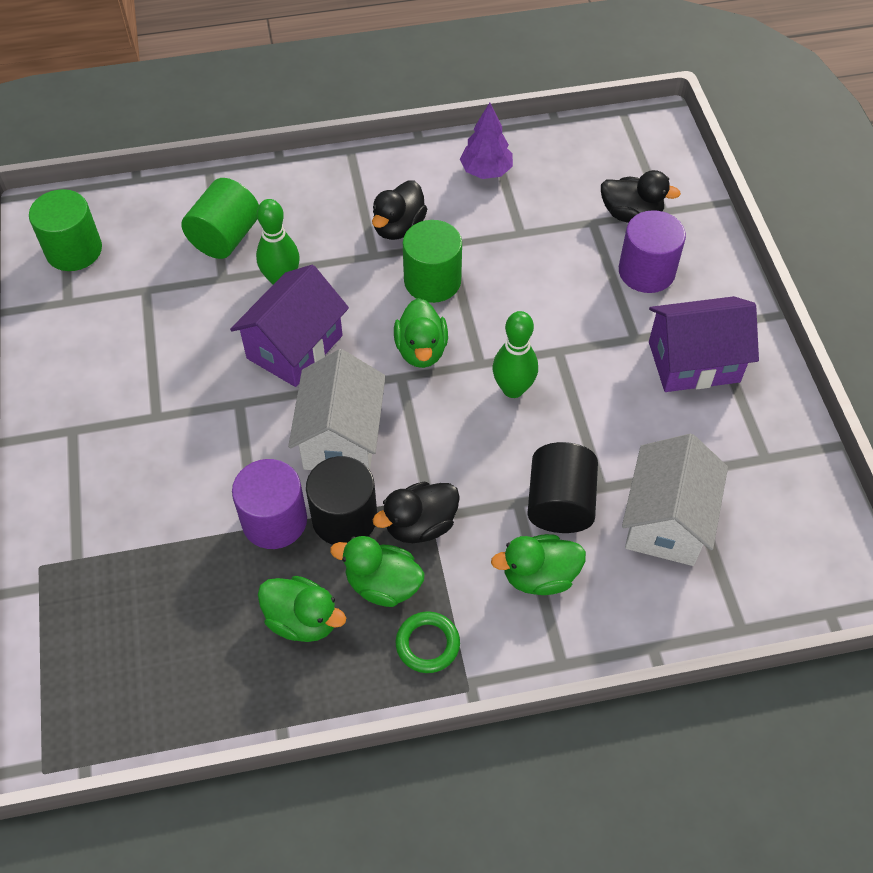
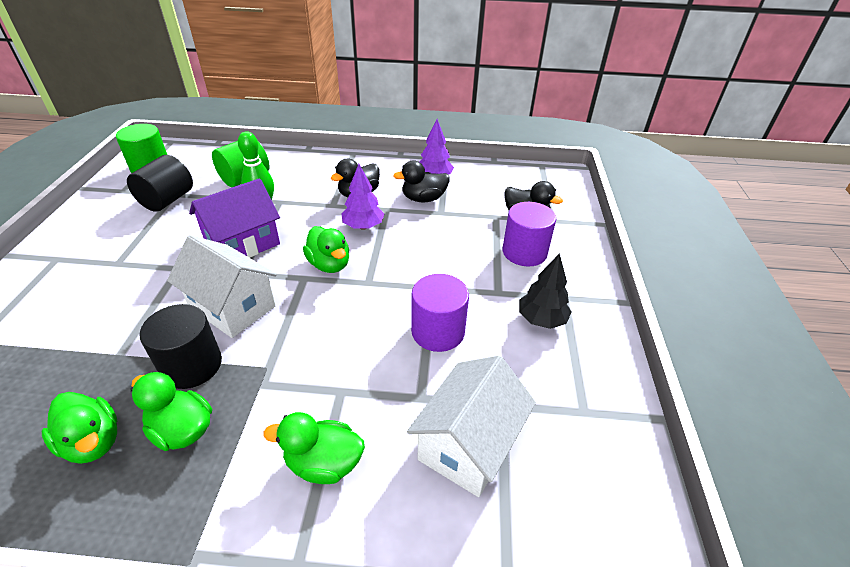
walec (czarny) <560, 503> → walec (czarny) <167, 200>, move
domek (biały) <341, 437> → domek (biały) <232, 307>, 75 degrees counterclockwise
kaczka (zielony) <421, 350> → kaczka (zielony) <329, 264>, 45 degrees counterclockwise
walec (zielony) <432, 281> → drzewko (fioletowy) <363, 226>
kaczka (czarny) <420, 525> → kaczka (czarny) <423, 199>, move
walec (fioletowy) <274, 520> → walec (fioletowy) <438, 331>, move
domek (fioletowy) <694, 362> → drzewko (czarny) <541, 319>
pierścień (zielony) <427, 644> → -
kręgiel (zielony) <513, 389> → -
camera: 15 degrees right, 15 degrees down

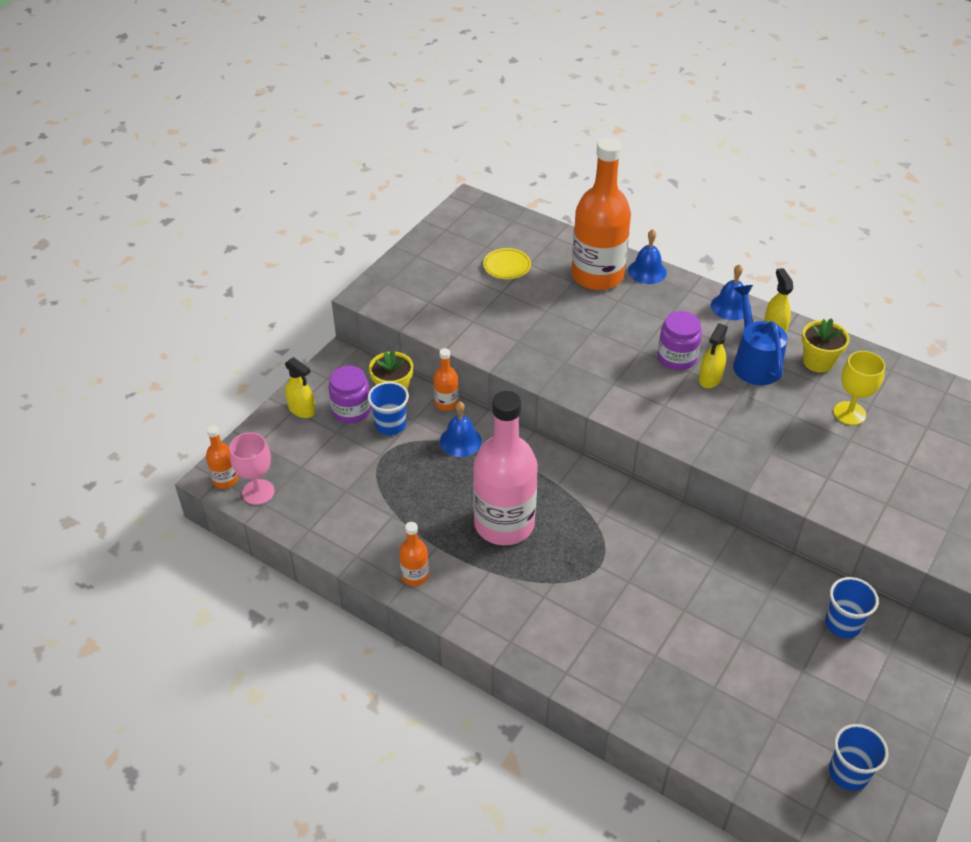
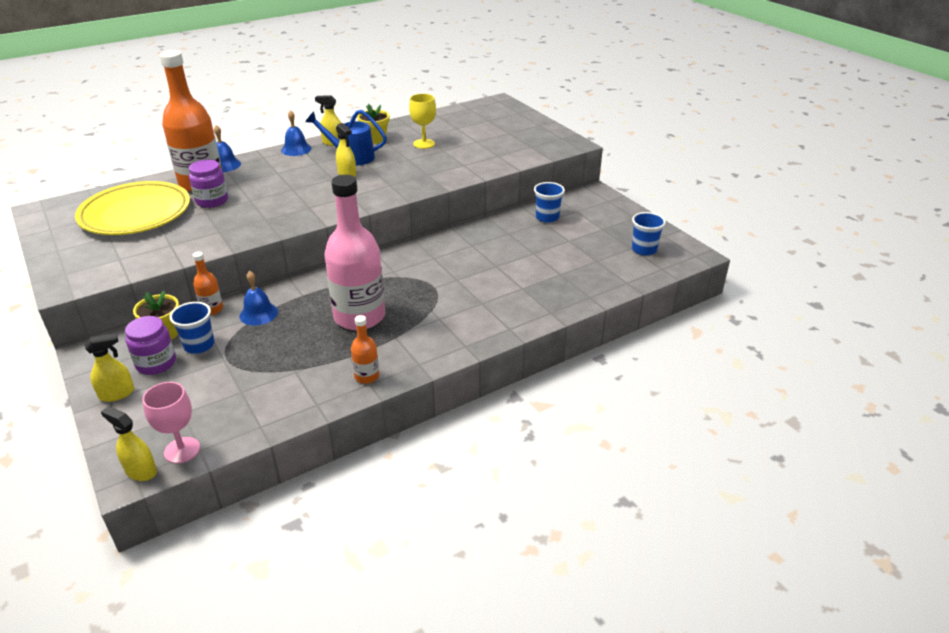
talerz (żółty) <507, 266> → talerz (żółty) <136, 214>, x2.48
butelka (pomarańczowy) <225, 480> → spryskiwacz (żółty) <141, 471>
słoik (fioletowy) <677, 358> → słoik (fioletowy) <212, 201>, move
camera: 65 degrees left, 10 degrees down

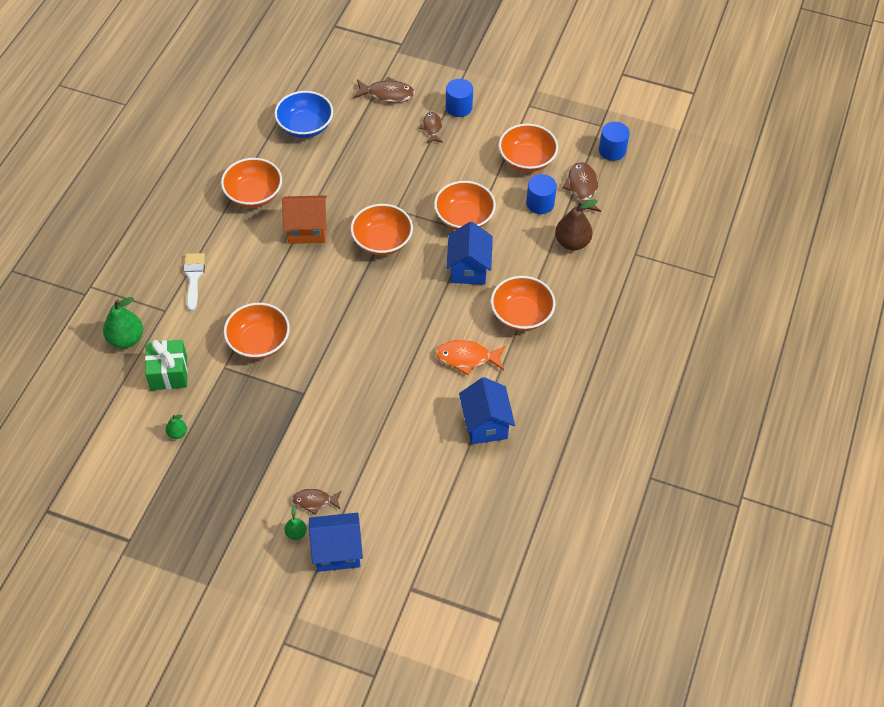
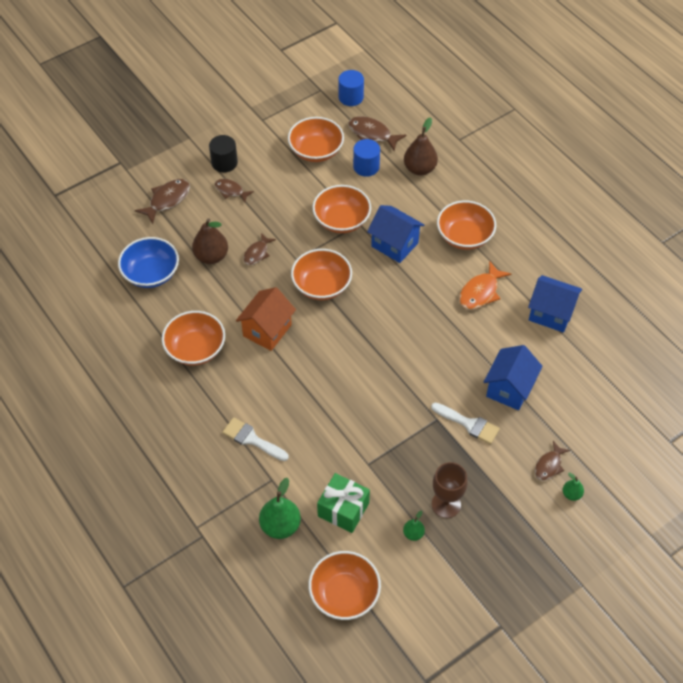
- → gruszka (brązowy) <211, 256>
walec (niebieski) <459, 107> → walec (czarny) <224, 163>
- → ryba (brązowy) <257, 253>
miska (pomarańczowy) <259, 342> → miska (pomarańczowy) <344, 594>, move
- → pędzel (biały) <469, 424>
- → kielich (brązowy) <446, 504>
domek (niebieski) <337, 551> → domek (niebieski) <509, 389>, move
camera: 55 degrees left, 0 degrees up

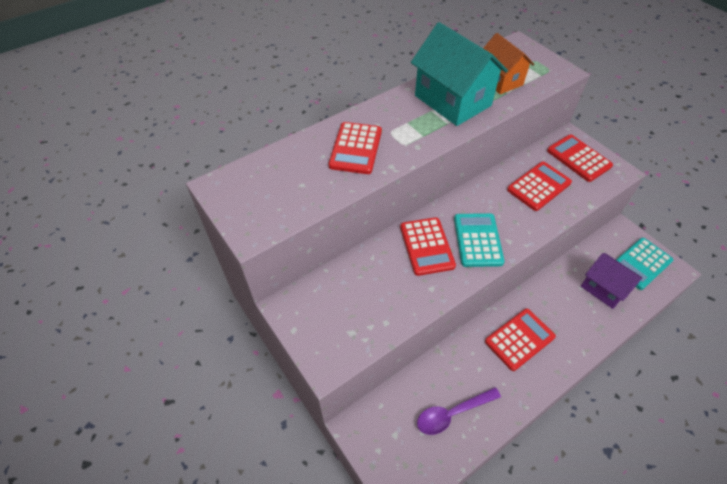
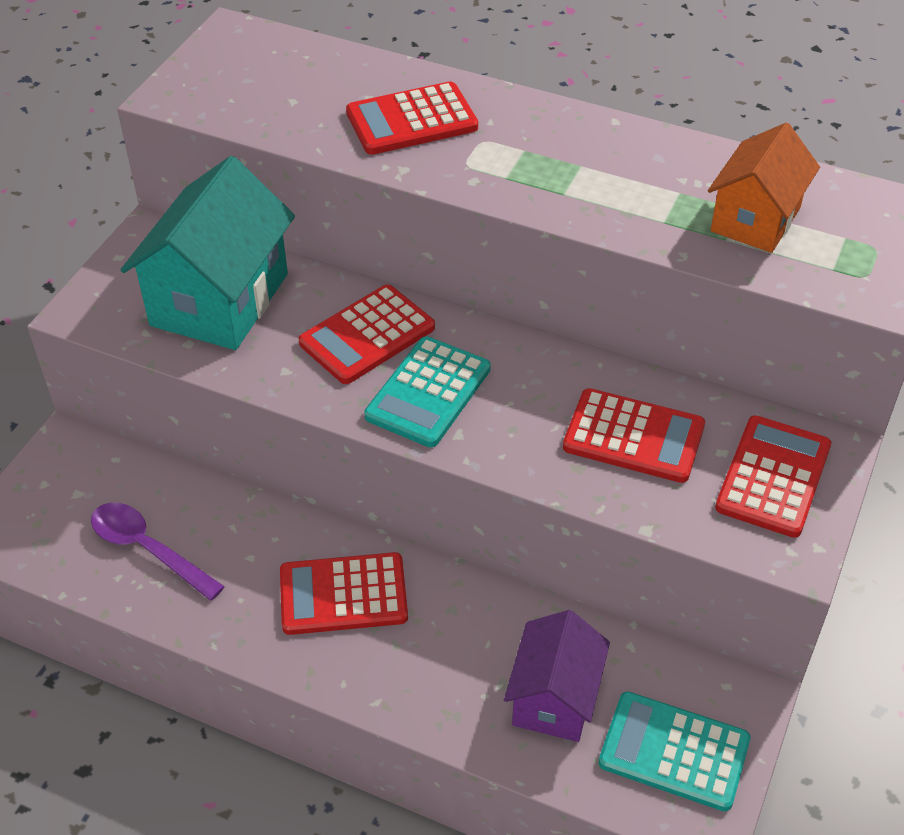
domek (turkusowy) <452, 100> → domek (turkusowy) <220, 299>, move
kalkulator (czerwony) <519, 339> → kalkulator (czerwony) <343, 595>, 150 degrees clockwise
kalkulator (turkusowy) <477, 240> → kalkulator (turkusowy) <428, 393>, 150 degrees clockwise
camera: 60 degrees right, 5 degrees down

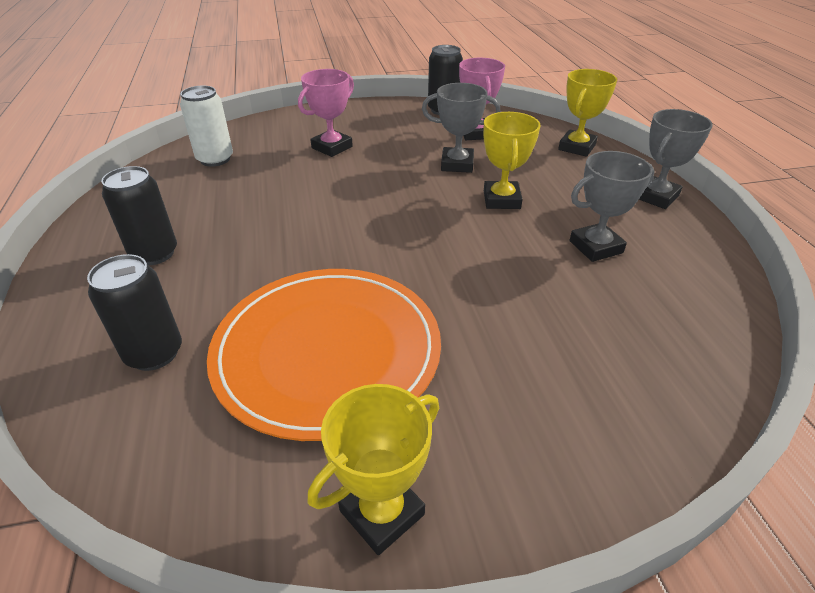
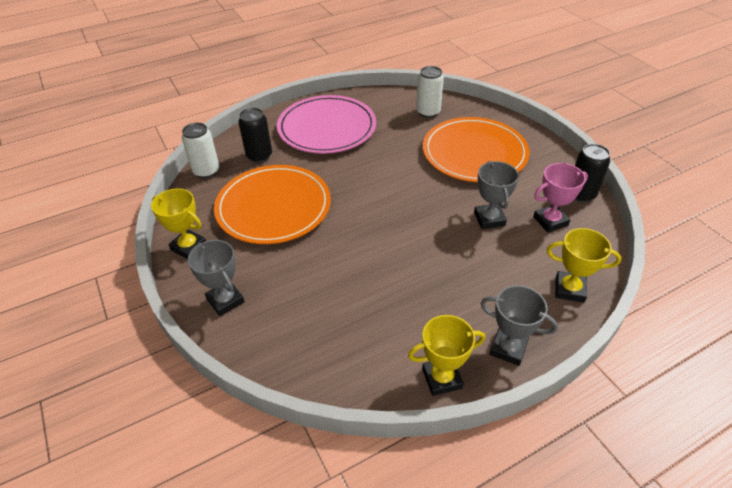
- → puszka (biały) <206, 171>
puchar (szary) <596, 247> → puchar (szary) <225, 300>, move
puszka (czarny) <154, 254> → talerz (różowy) <327, 128>
puchar (żółty) <501, 200> → puchar (żółty) <442, 378>, move
puchar (różowy) <332, 147> → talerz (pomarańczowy) <474, 153>
camera: 75 degrees right, 5 degrees up

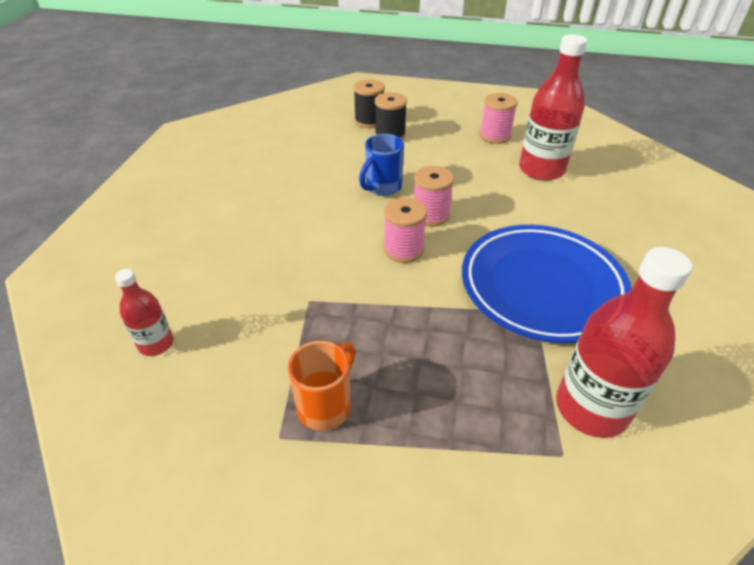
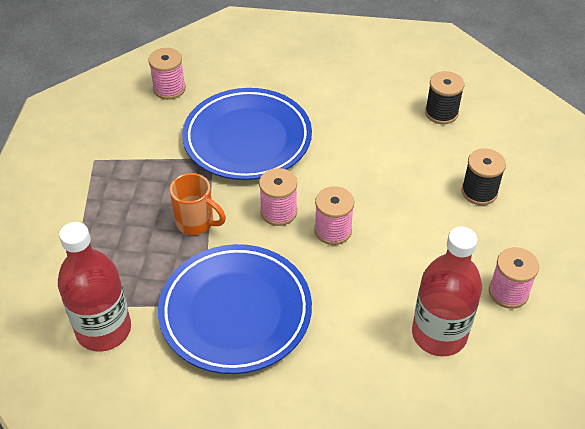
butelka (czerwony) <156, 344> → szpulka (różowy) <169, 89>
kubek (pomarańczowy) <326, 405> → kubek (pomarańczowy) <196, 222>, move
- → talerz (niebieski) <247, 139>
szpulka (czarny) <369, 121> → szpulka (czarny) <441, 113>, move
kubek (niebieski) <382, 187> → -
camera: 85 degrees right, 5 degrees up

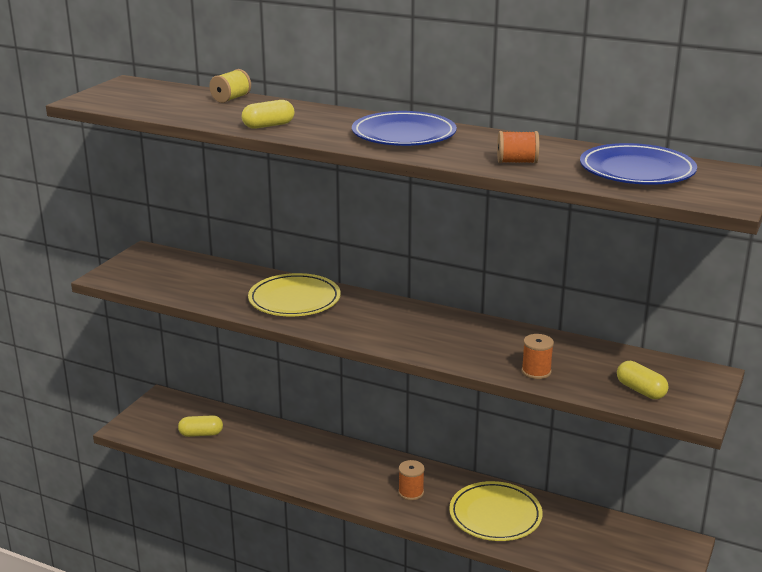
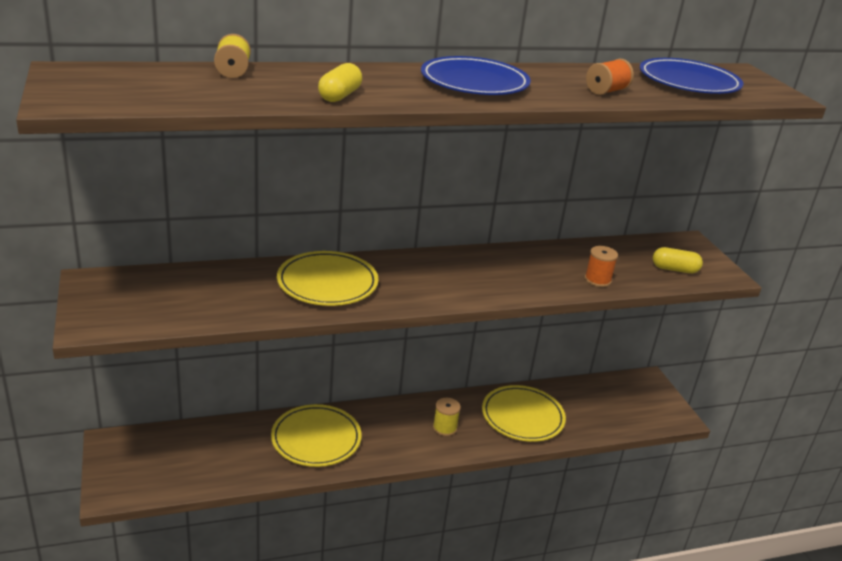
- → talerz (żółty) <316, 439>
szpulka (pomarańczowy) <411, 492> → szpulka (żółty) <444, 428>
kapsułka (żółty) <201, 434> → -
camera: 45 degrees left, 5 degrees up

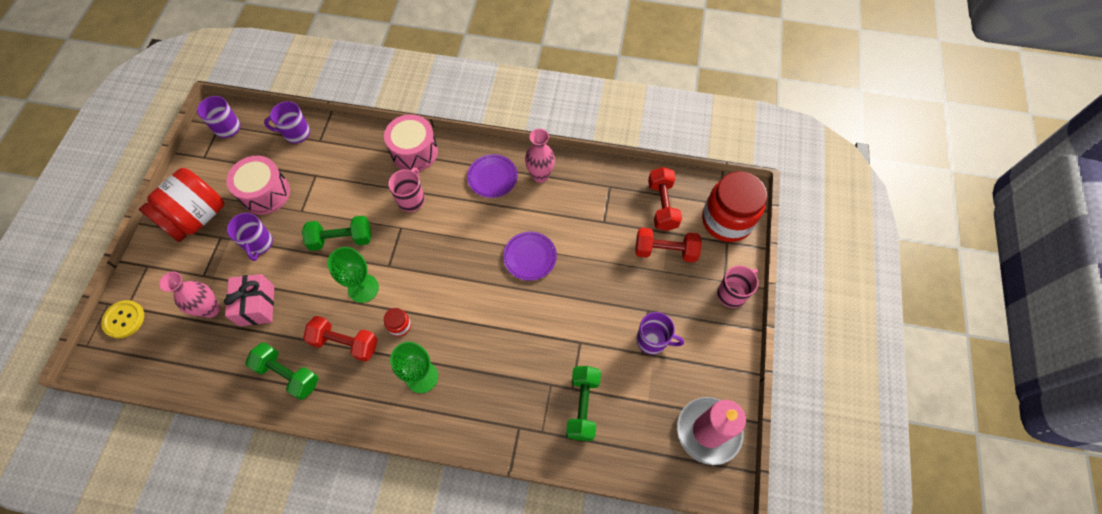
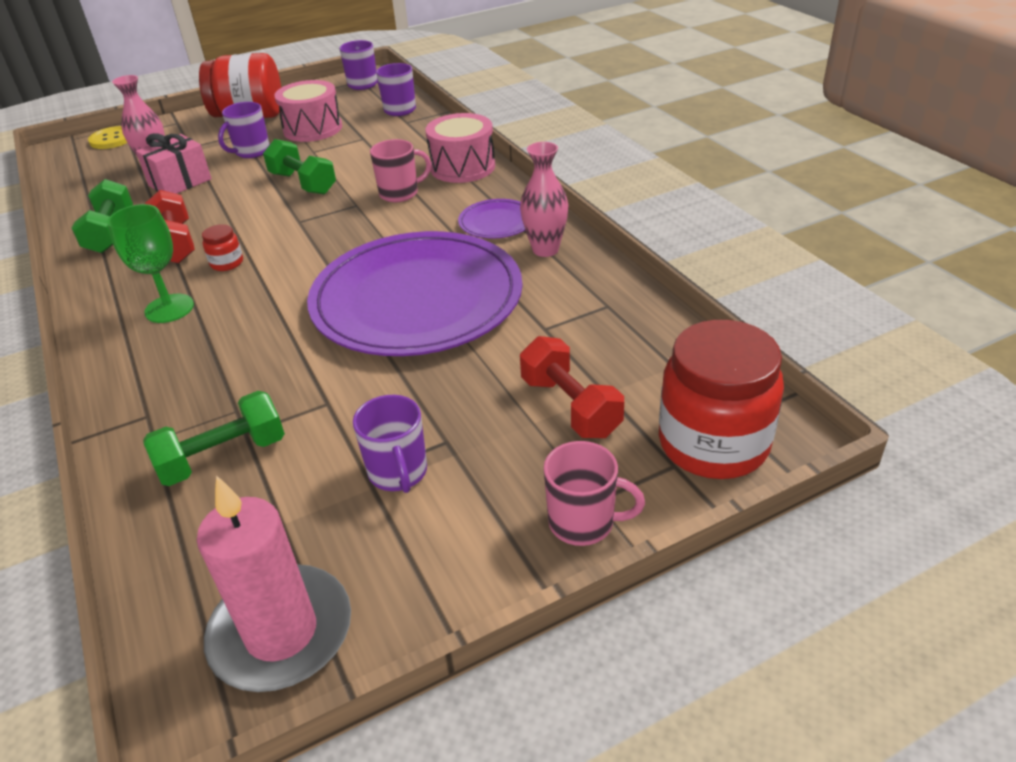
talerz (fioletowy) <530, 257> → talerz (fioletowy) <417, 299>, x2.44
kielich (zielony) <363, 288> → -
hantel (czerwony) <662, 205> → -
camera: 55 degrees right, 25 degrees down

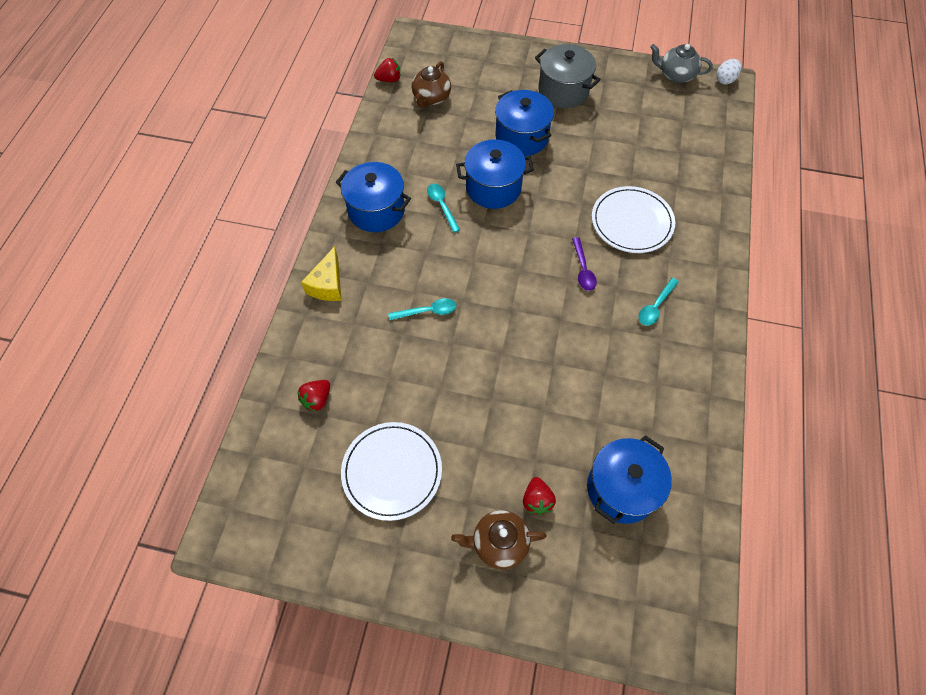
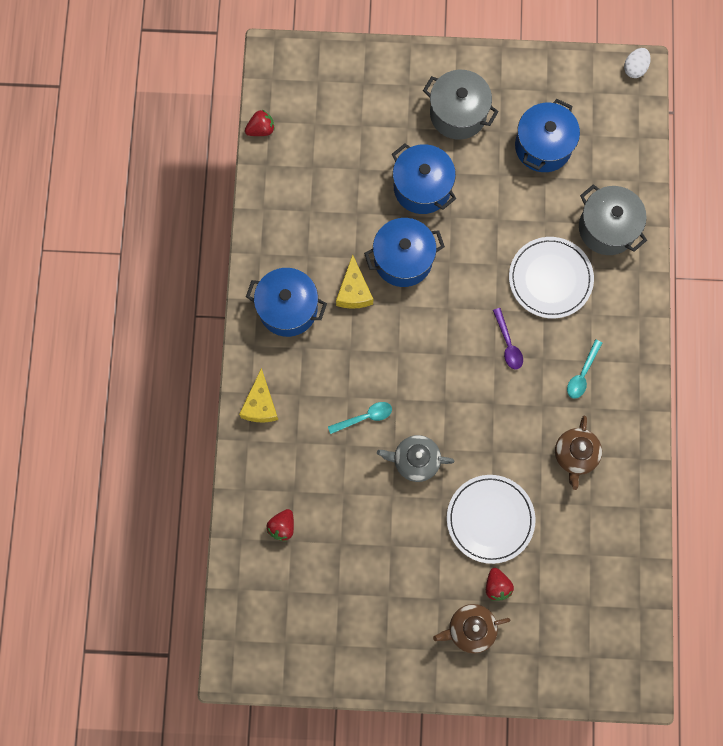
łyżka (turkusowy) <442, 206> → ser (żółty) <354, 291>
imbryk (szary) <676, 75> → imbryk (szary) <415, 460>, move
talerz (biały) <392, 471> → talerz (biały) <490, 519>, move
garnek (niebieski) <621, 489> → garnek (niebieski) <543, 146>, move
imbryk (brązowy) <431, 98> → imbryk (brązowy) <575, 455>, move
- → garnek (szary) <607, 228>
camera: 10 degrees left, 15 degrees up

